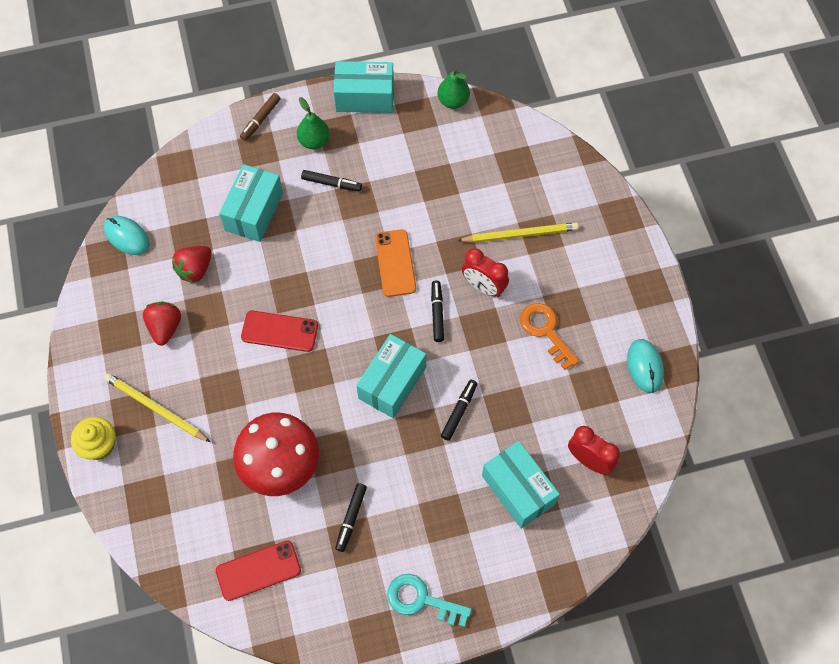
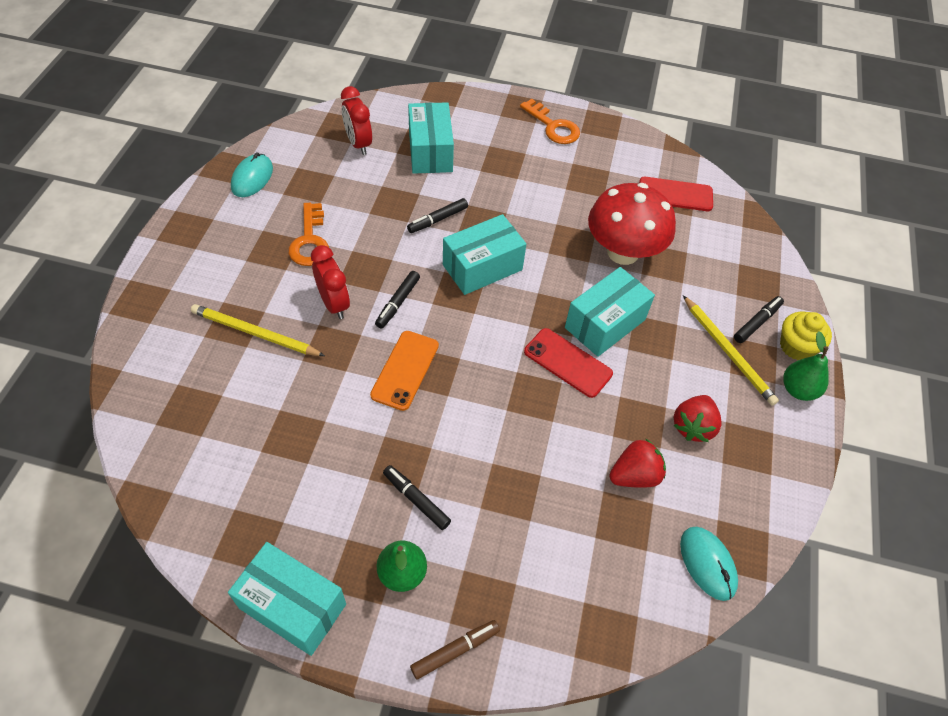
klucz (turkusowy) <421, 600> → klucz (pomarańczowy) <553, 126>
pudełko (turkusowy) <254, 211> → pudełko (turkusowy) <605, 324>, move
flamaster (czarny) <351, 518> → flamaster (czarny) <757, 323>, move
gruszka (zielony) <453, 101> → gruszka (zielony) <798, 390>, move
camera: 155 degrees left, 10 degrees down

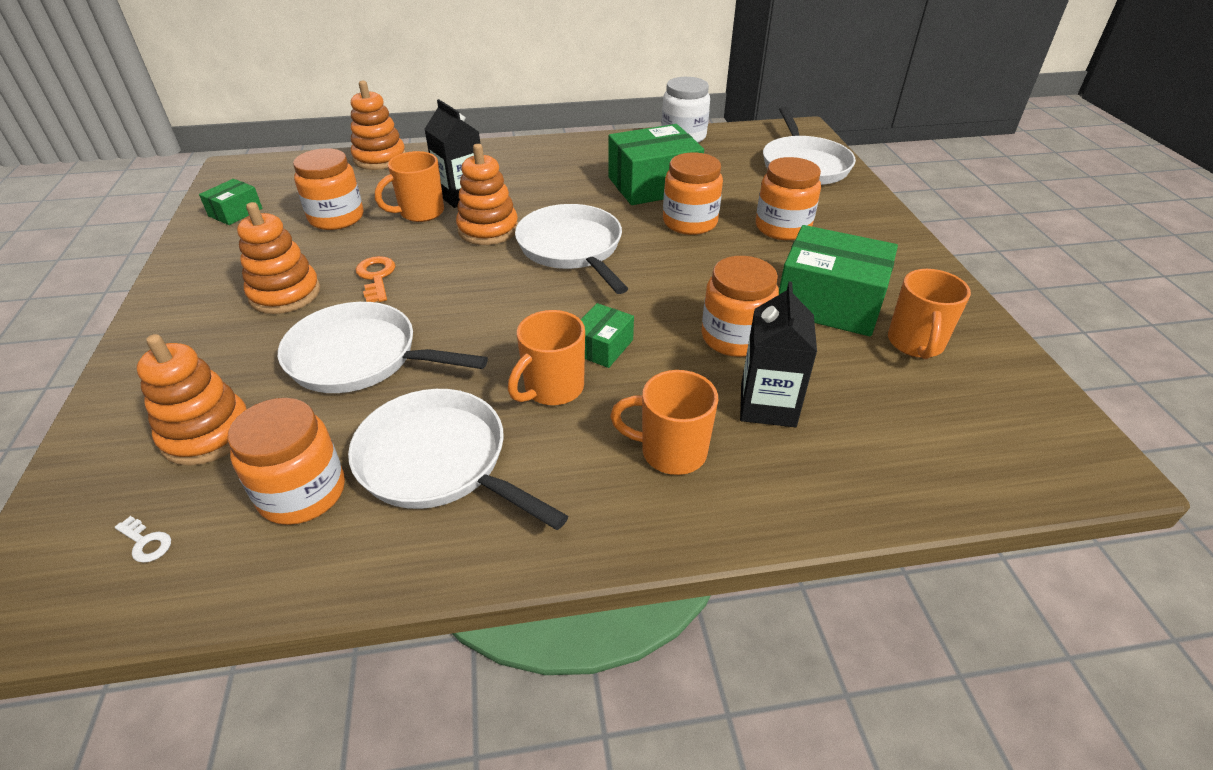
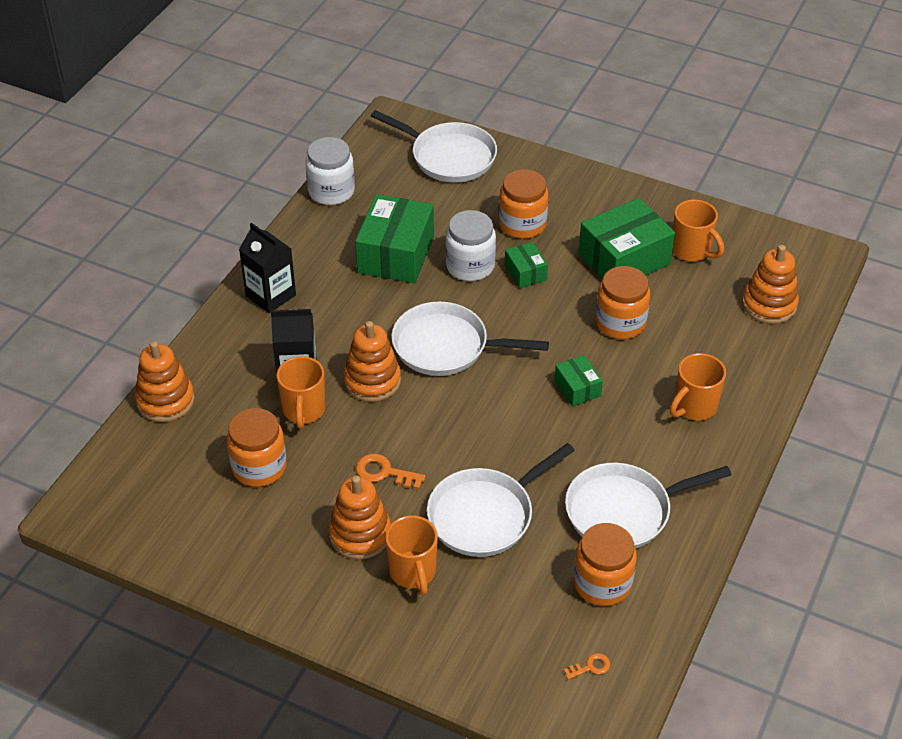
karton mleka (czarny) <768, 405> → karton mleka (czarny) <271, 295>, move
kubek (pomarańczowy) <552, 389> → kubek (pomarańczowy) <413, 572>, move
słoik (pomarańczowy) <690, 222> → słoik (biały) <470, 266>
pudełko (zielony) <235, 212> → pudełko (zielony) <525, 272>, move
klucz (biały) <146, 542> → klucz (pomarańczowy) <591, 667>
zabawka nakładanka (pomarańczowy) <207, 434> → zabawka nakładanka (pomarańczowy) <769, 304>, move
camera: 55 degrees left, 5 degrees up

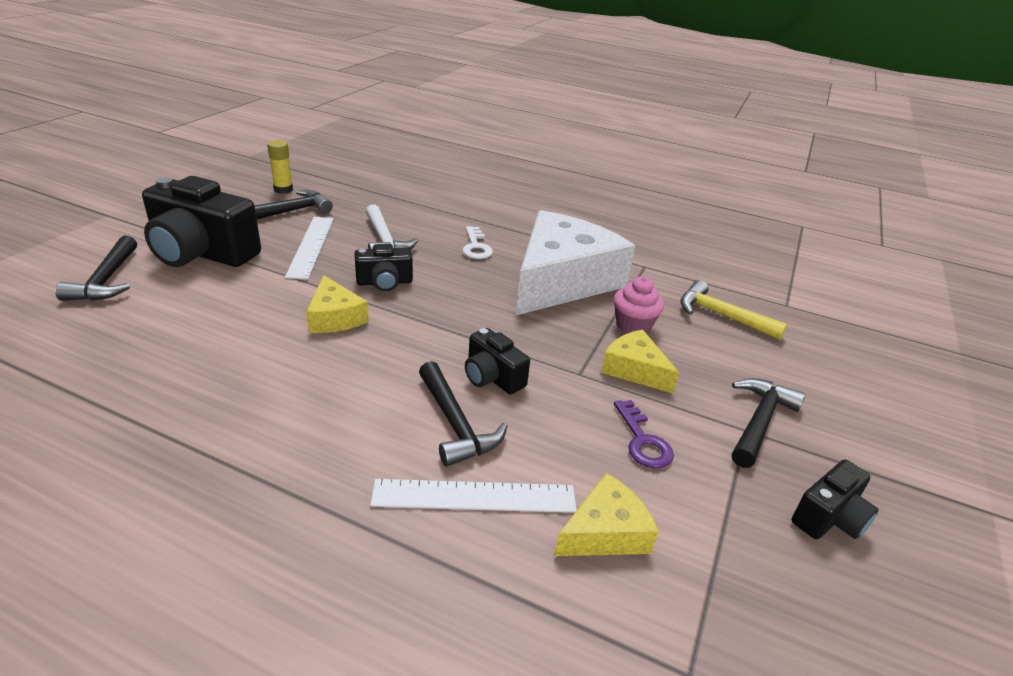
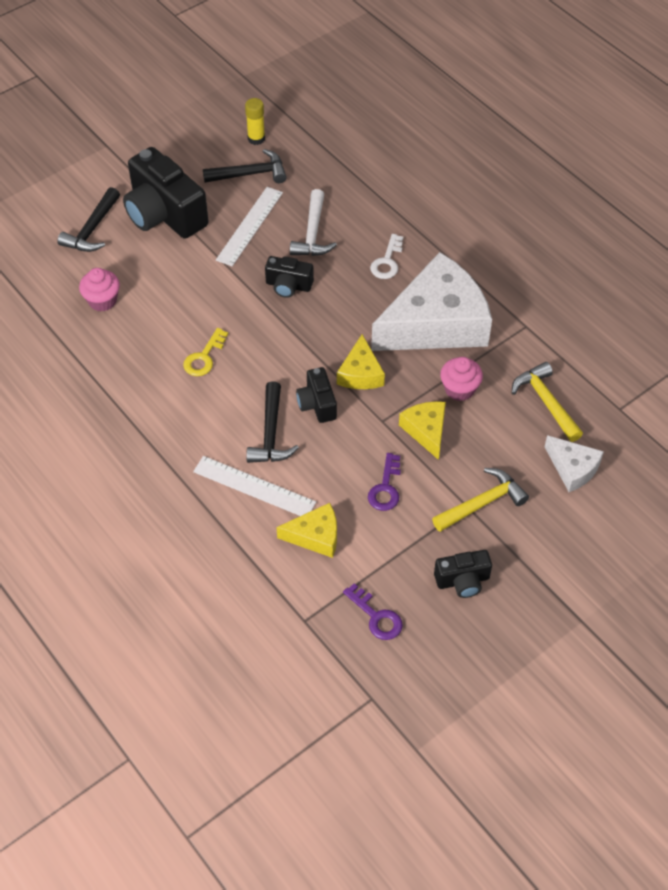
- → muffinka (różowy) <102, 301>
- → klucz (żółty) <204, 357>
ser (żółty) <335, 317> → ser (żółty) <360, 373>, move
- → klucz (fioletowy) <376, 617>
młotek (czarny) <759, 422> → młotek (żółty) <482, 503>
- → ser (biały) <573, 468>
camera: 30 degrees right, 20 degrees up

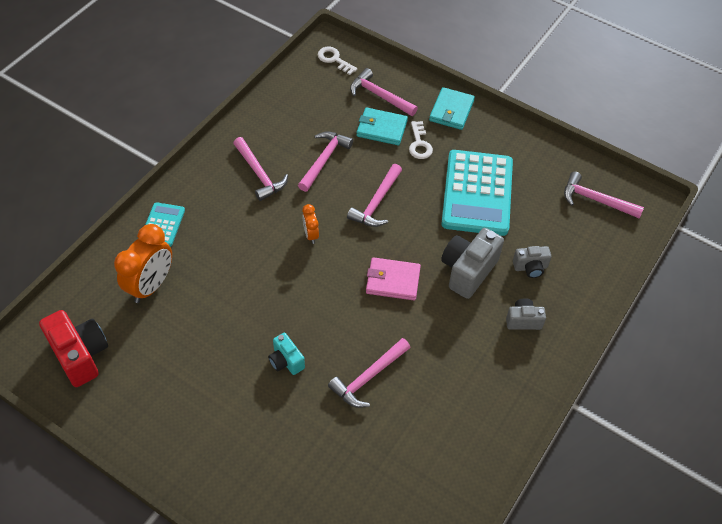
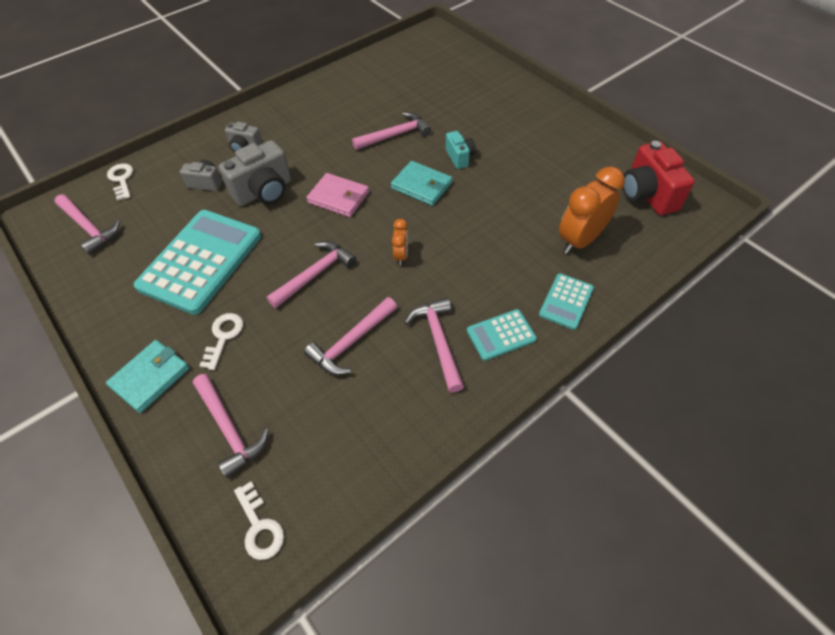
- → klucz (biały) <121, 179>
portfel (turkusowy) <382, 128> → portfel (turkusowy) <421, 185>, move
- → kalkulator (turkusowy) <501, 335>
camera: 160 degrees left, 0 degrees up

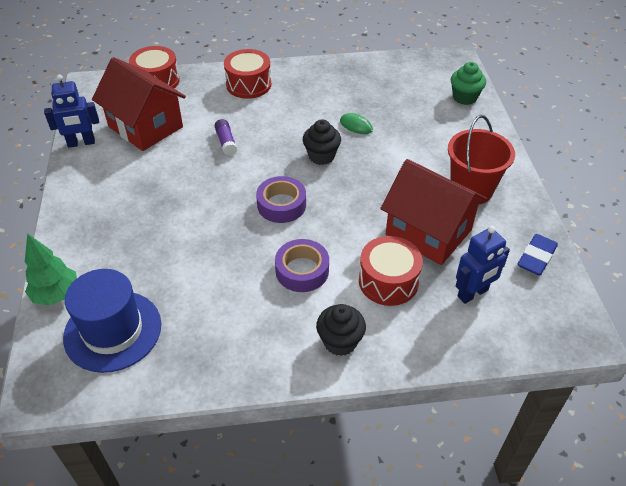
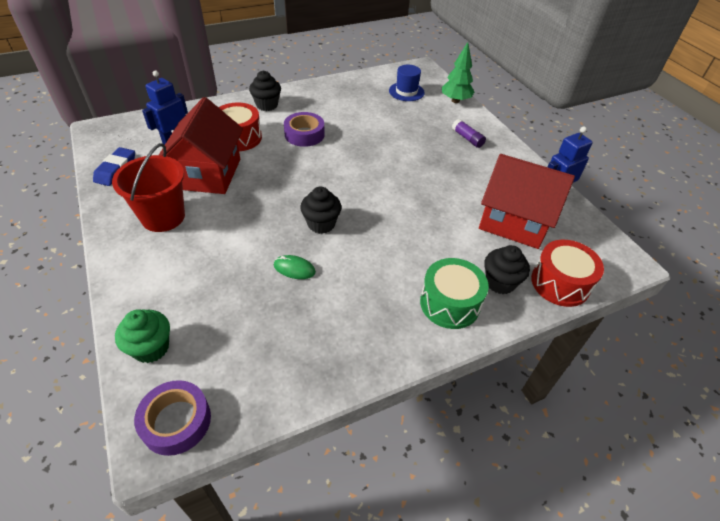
taśma klejąca (fioletowy) <281, 205> → taśma klejąca (fioletowy) <176, 421>, move
domek (czerwony) <428, 232> → domek (czerwony) <208, 174>, 75 degrees clockwise
kapelusz (niebieski) <113, 331> → kapelusz (niebieski) <406, 92>, x0.61
bęben (czerwony) <248, 84> → bęben (zielony) <450, 303>
klej w sztyfcie (fioletowy) <226, 142> → klej w sztyfcie (fioletowy) <467, 138>, move
- → muffinka (czarny) <500, 282>
camera: 160 degrees right, 0 degrees up

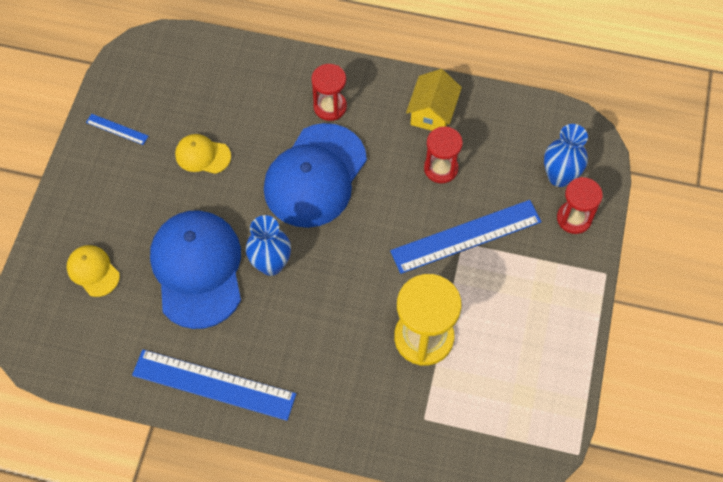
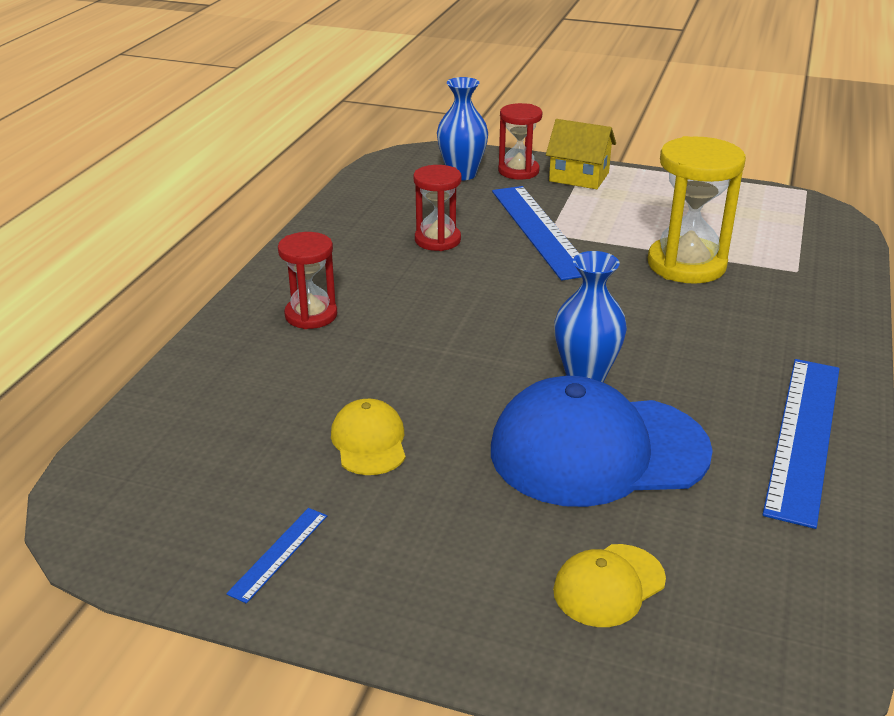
czapka (żółty) <202, 155> → czapka (żółty) <369, 442>, 150 degrees clockwise
domek (żółty) <432, 113> → domek (żółty) <579, 177>, move
czapka (niebieski) <315, 176> → -
camera: 85 degrees left, 30 degrees down

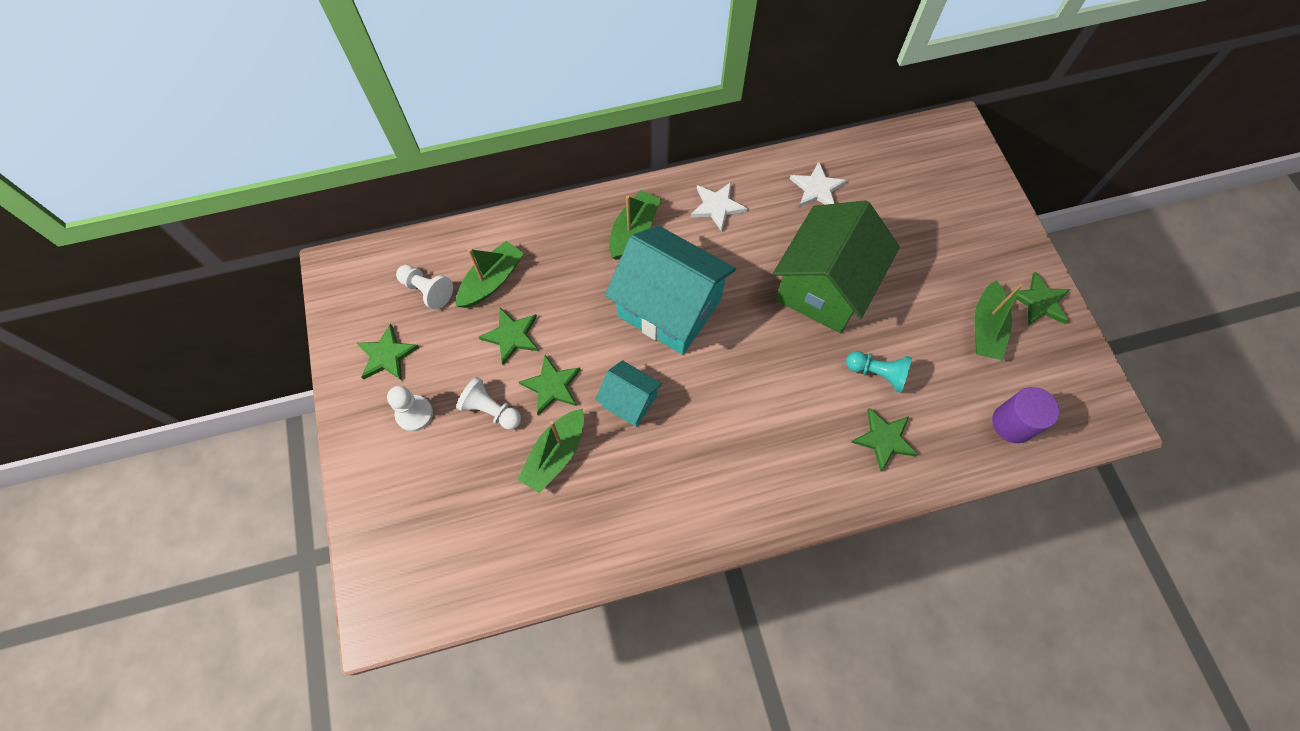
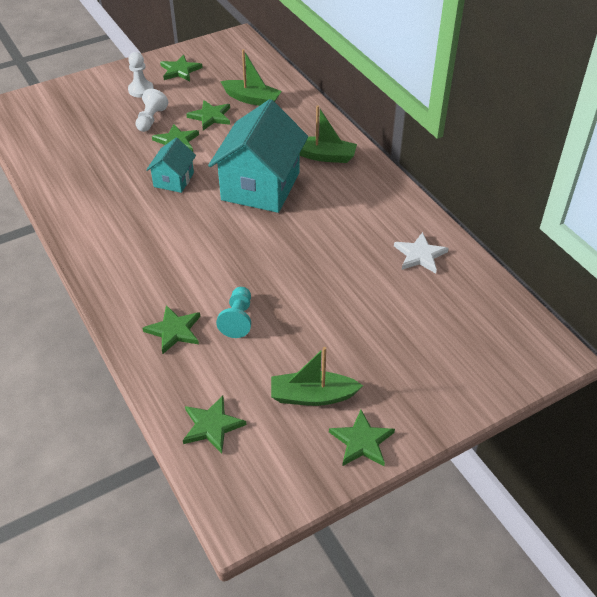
walec (fioletowy) <1012, 423> → gwiazda (zielony) <212, 425>
pionek (biały) <427, 290> → -
łódka (zielony) <555, 455> → -
gwiazda (biały) <717, 206> → -
domek (zielony) <824, 287> → -
camera: 75 degrees right, 20 degrees down

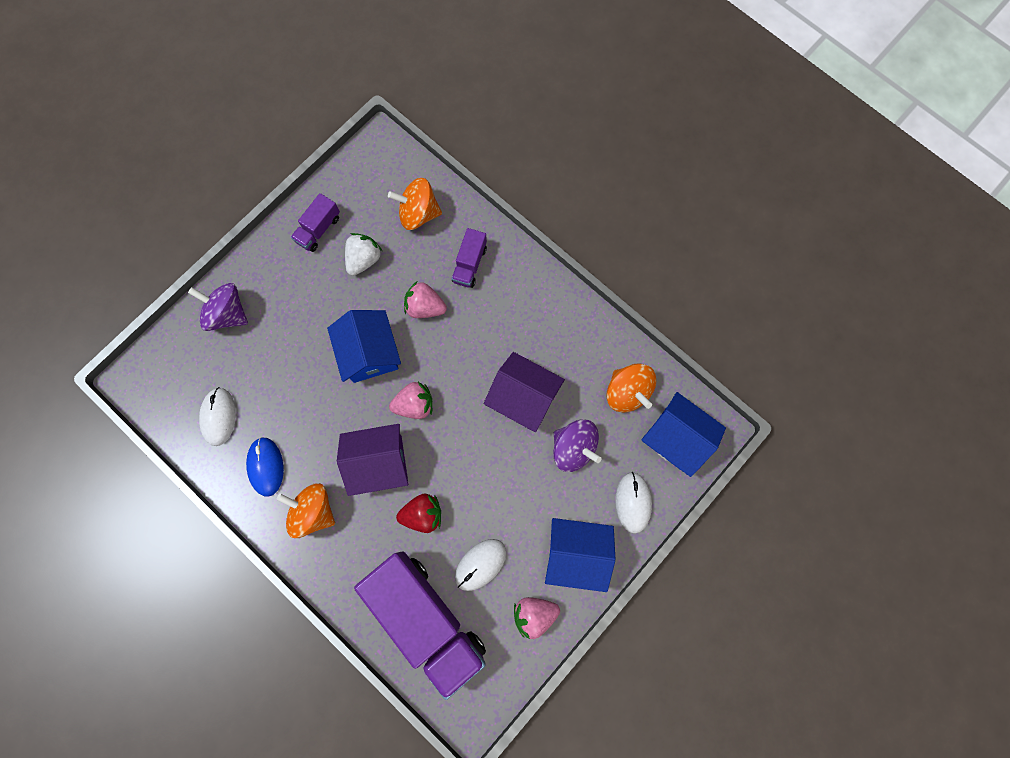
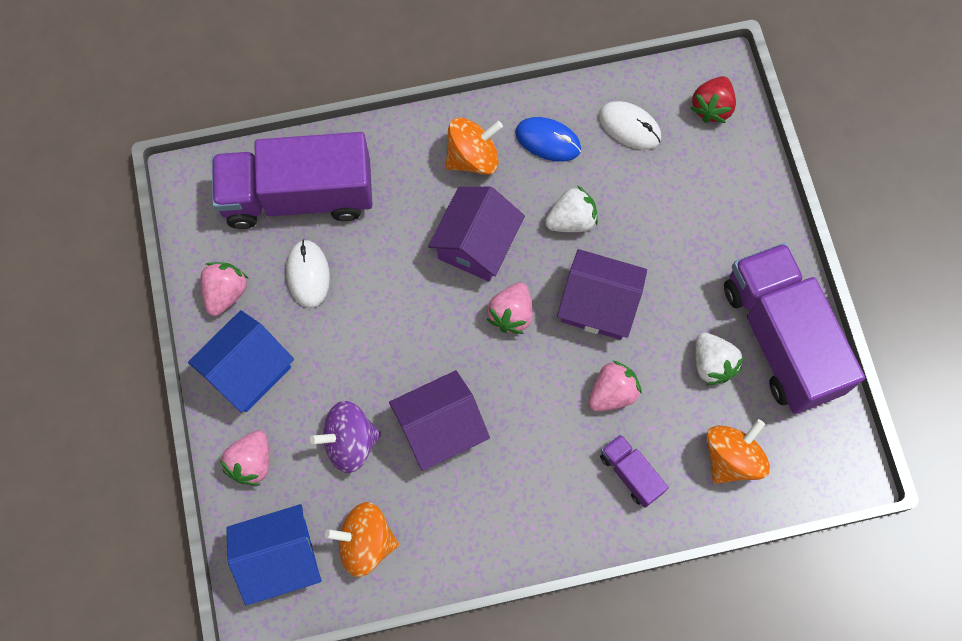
myszka (biały) <633, 502> → truskawka (różowy) <252, 462>
- → truskawka (biały) <571, 220>
domek (niebieski) <369, 353> → domek (fioletowy) <598, 304>
truskawka (czerwony) <423, 514> → truskawka (czerwony) <711, 107>, move
ciężarówka (fioletowy) <318, 229> → ciężarówka (fioletowy) <780, 338>, x2.28
bączek (fioletowy) <227, 314> → -
camera: 125 degrees right, 5 degrees down

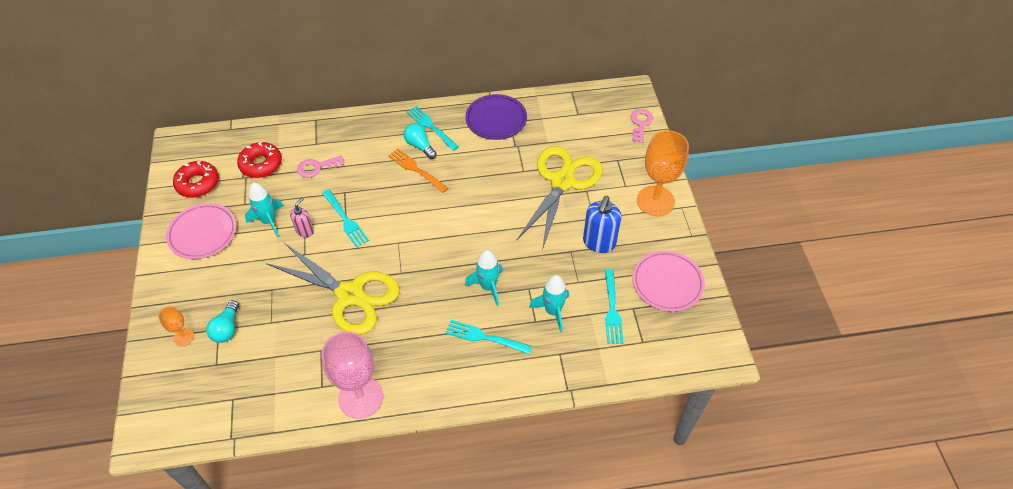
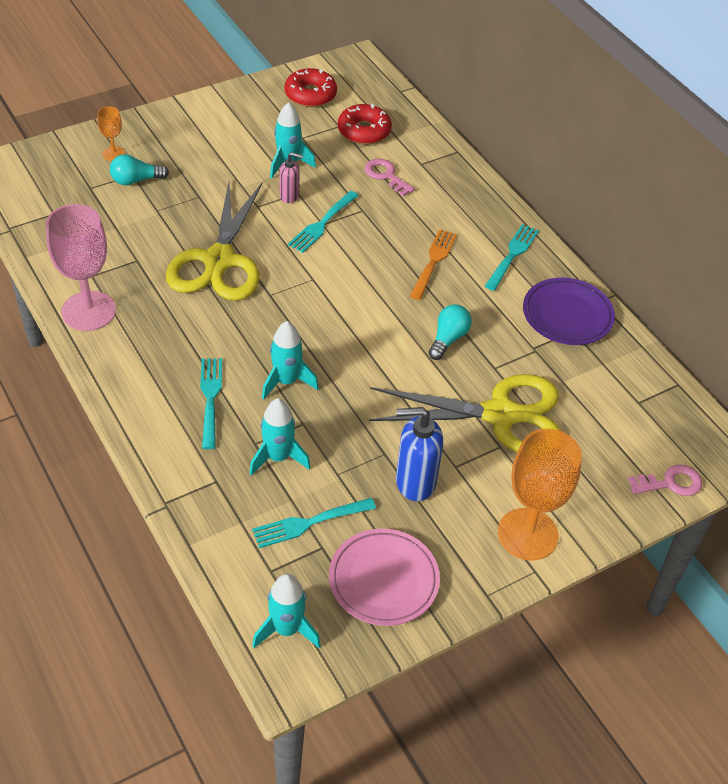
- → rakieta (turkusowy) <286, 629>
żarówka (turkusowy) <420, 146> → żarówka (turkusowy) <448, 339>, move
talerz (różowy) <203, 233> → -
camera: 65 degrees right, 5 degrees down

